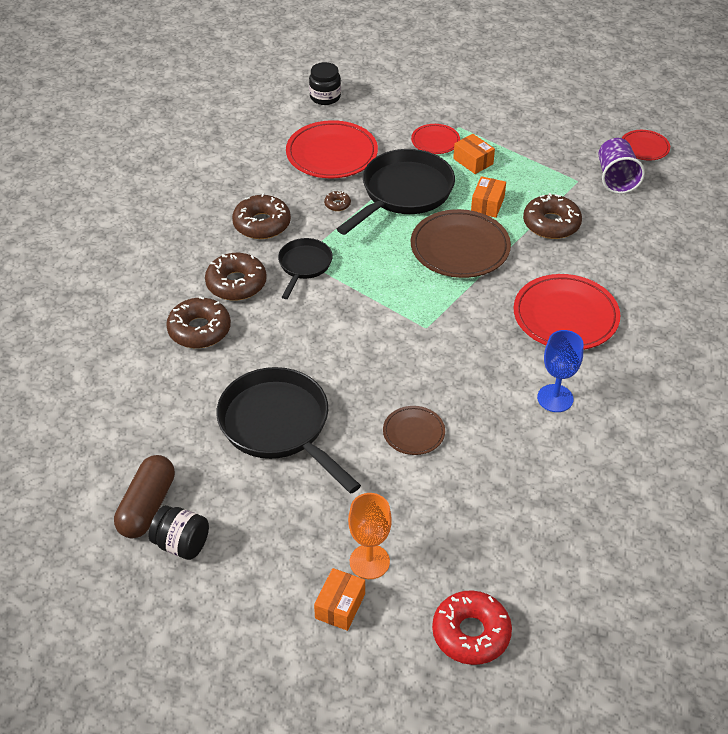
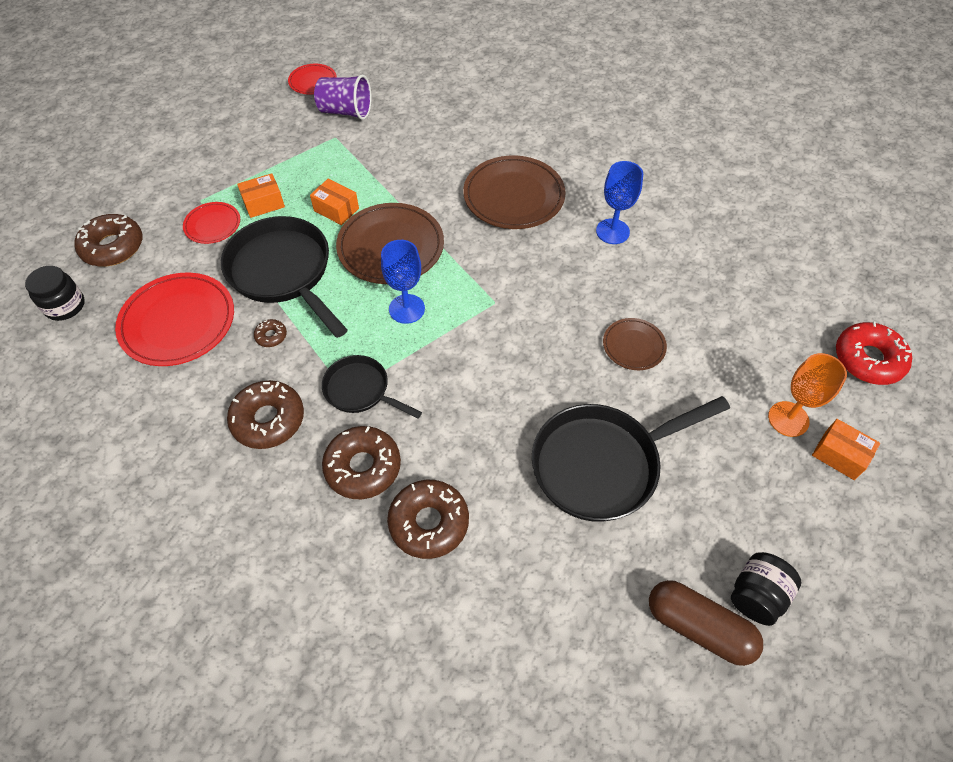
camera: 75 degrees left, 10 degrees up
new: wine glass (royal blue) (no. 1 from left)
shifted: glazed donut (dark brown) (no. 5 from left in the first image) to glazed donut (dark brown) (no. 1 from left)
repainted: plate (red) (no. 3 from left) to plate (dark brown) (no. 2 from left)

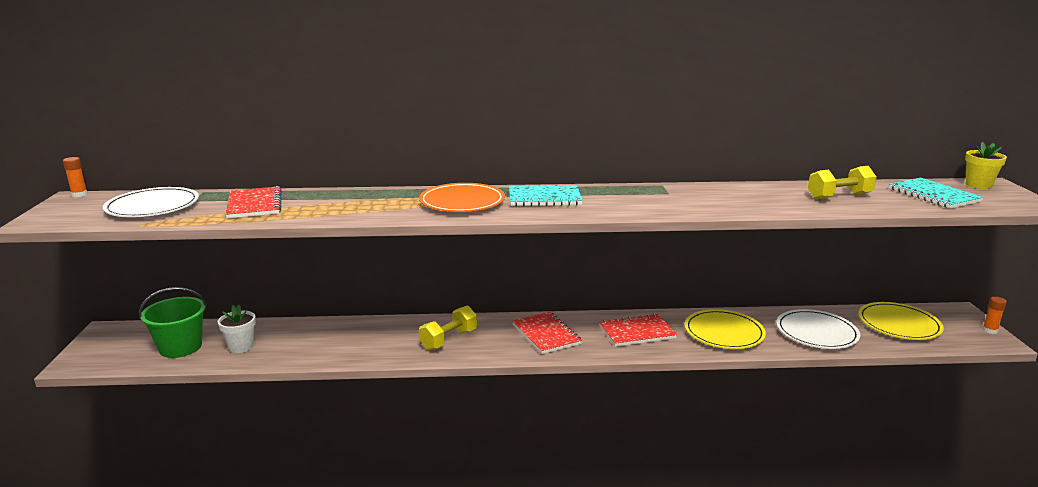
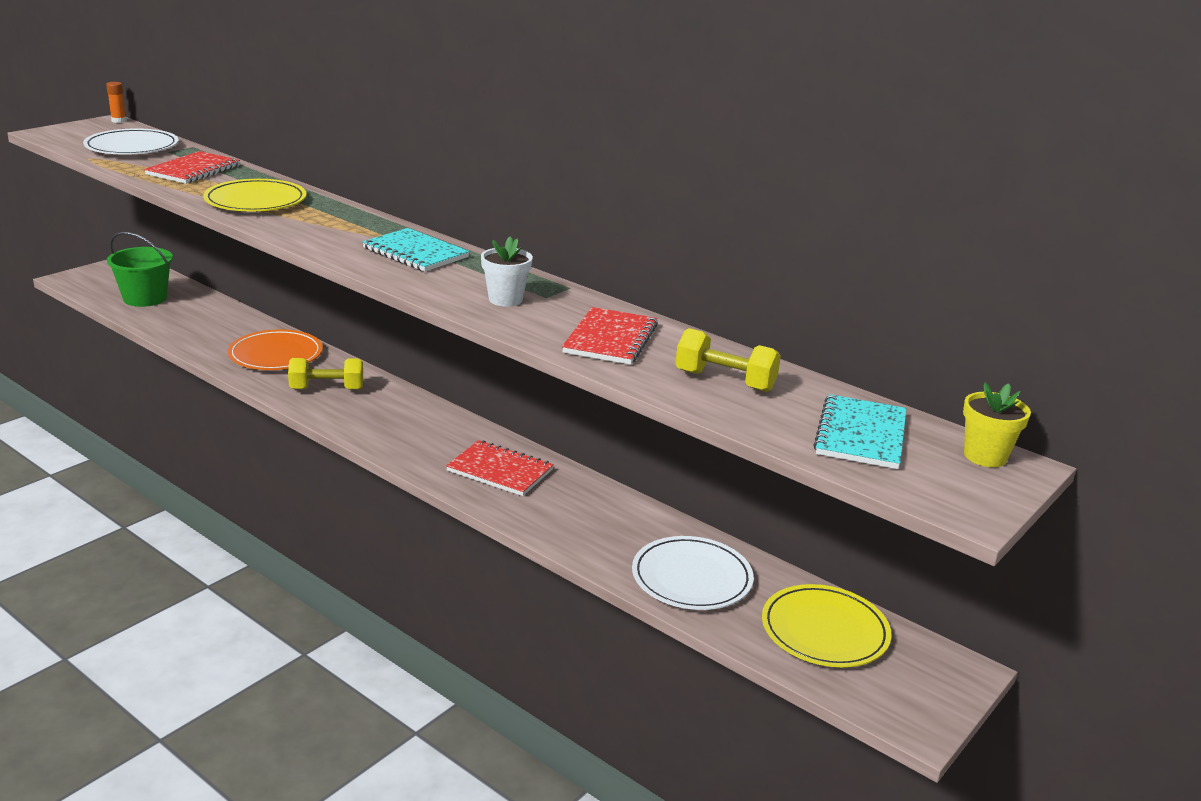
camera: 40 degrees right, 5 degrees up
gone: glue (orange-coloured) (no. 2 from left)
shifted: plate (orange-coloured); potted plant (white); plate (yellow) (no. 1 from left); notebook (red) (no. 2 from left in the first image) to notebook (red) (no. 3 from left)

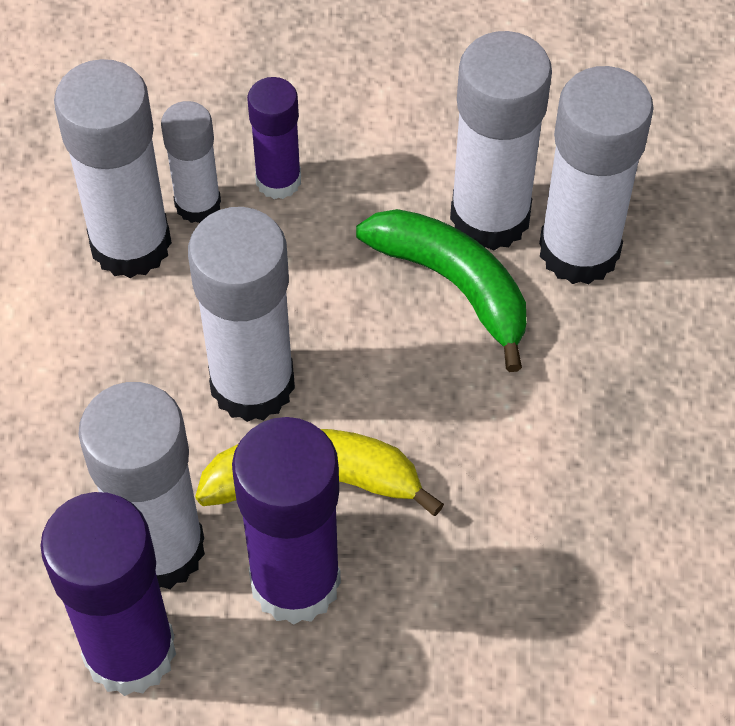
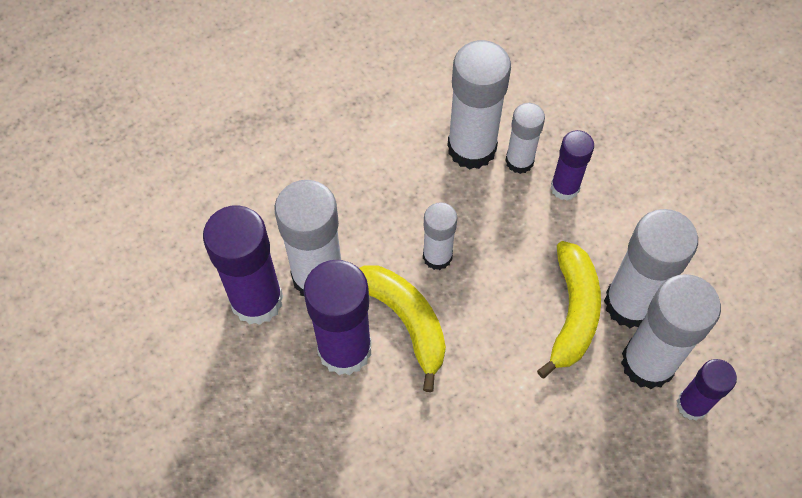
camera: 55 degrees right, 5 degrees up
new: glue (violet) (no. 4 from left)
repainted: banana fruit (emerald) to banana fruit (yellow) (no. 2 from left)
scaled: glue (white) (no. 4 from left in the first image) x0.58

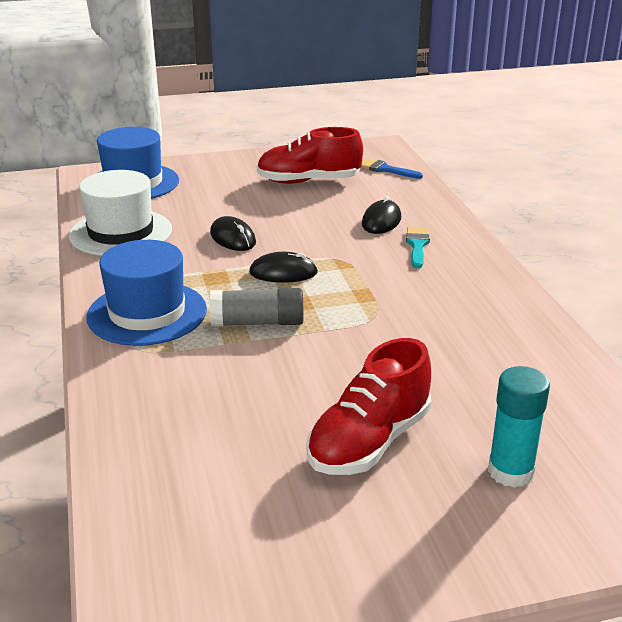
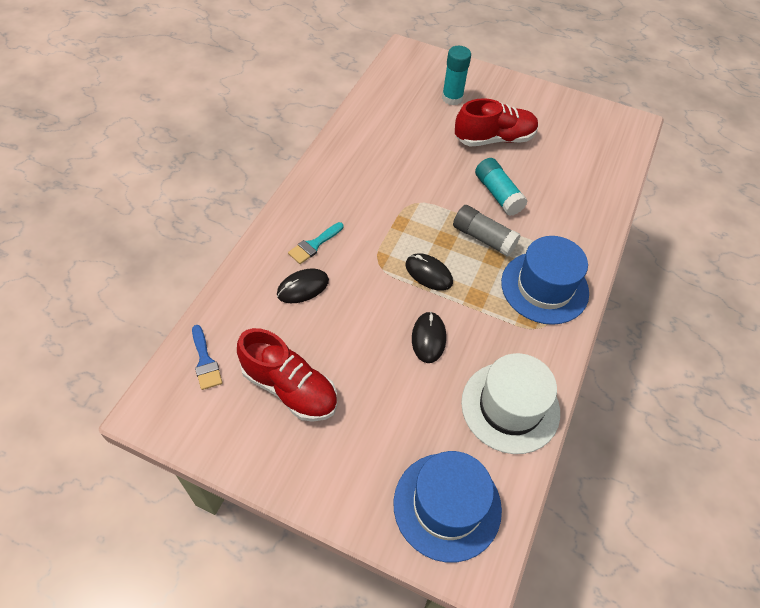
camera: 145 degrees left, 25 degrees up
new: glue (aqua) (no. 2 from left)

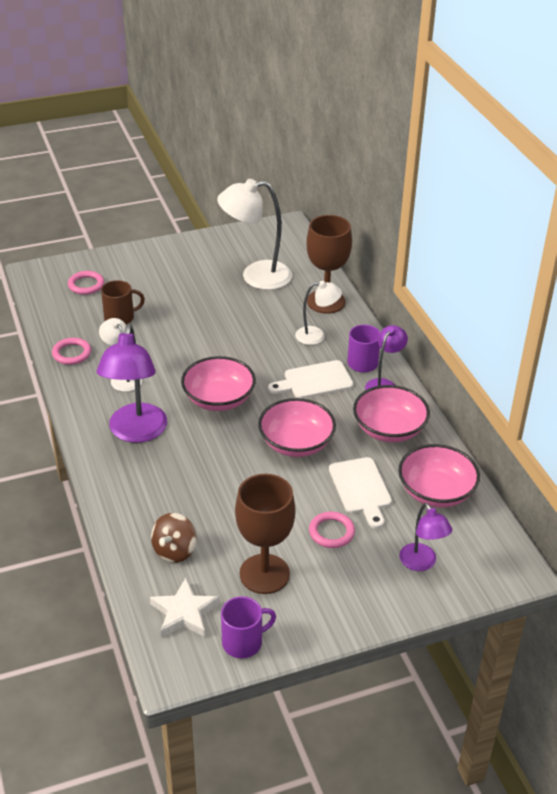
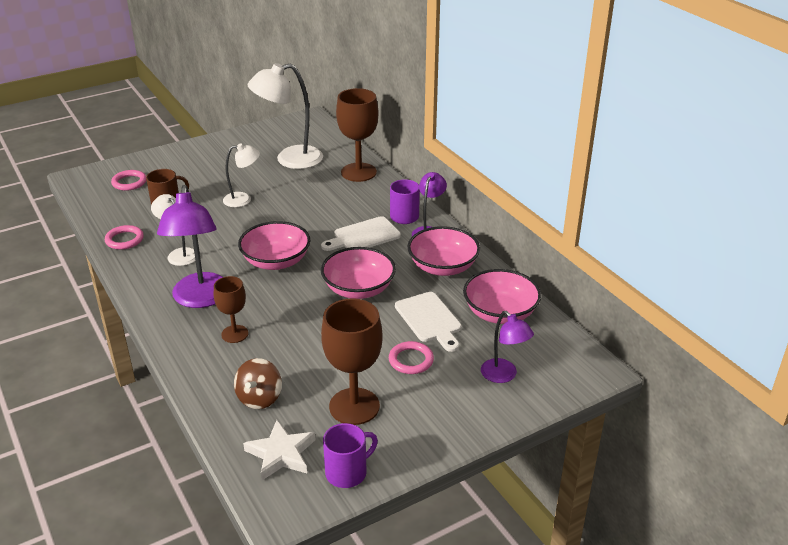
camera: 10 degrees left, 5 degrees down
new: wine glass (dark brown) (no. 1 from left)
shifted: desk lamp (white) (no. 3 from left in the first image) to desk lamp (white) (no. 2 from left)

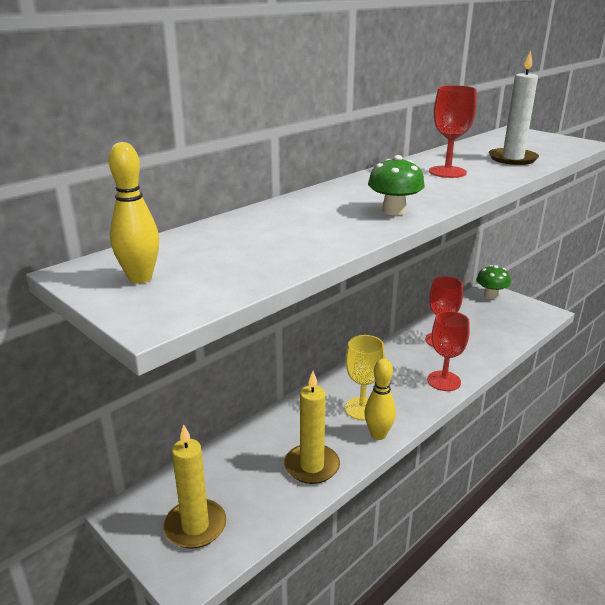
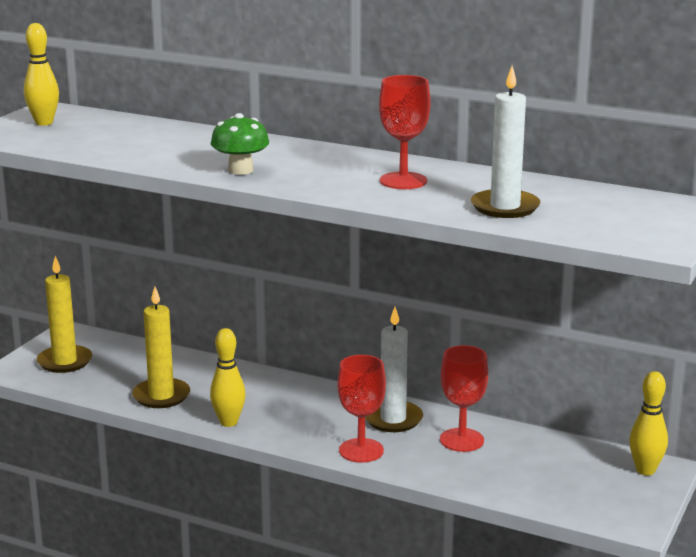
camera: 70 degrees right, 5 degrees down
gone: wine glass (yellow)
new: wax candle (white) (no. 1 from left)
swapped: toadstool (emerald) (no. 2 from left) to bowling pin (yellow) (no. 3 from left)

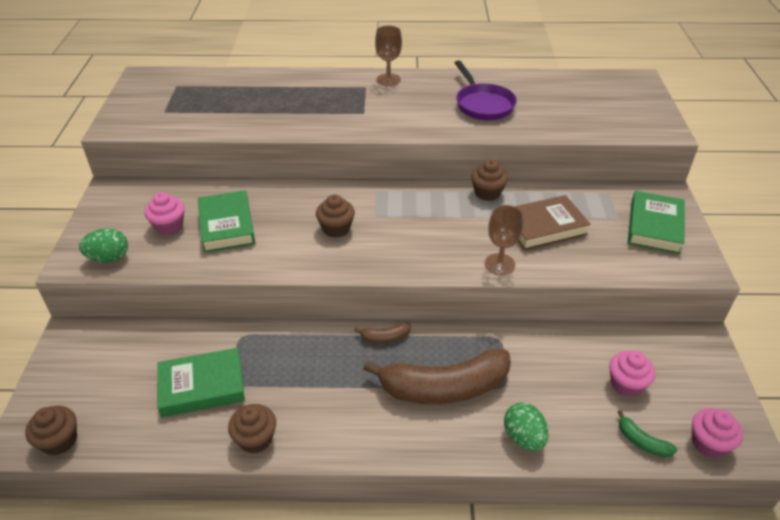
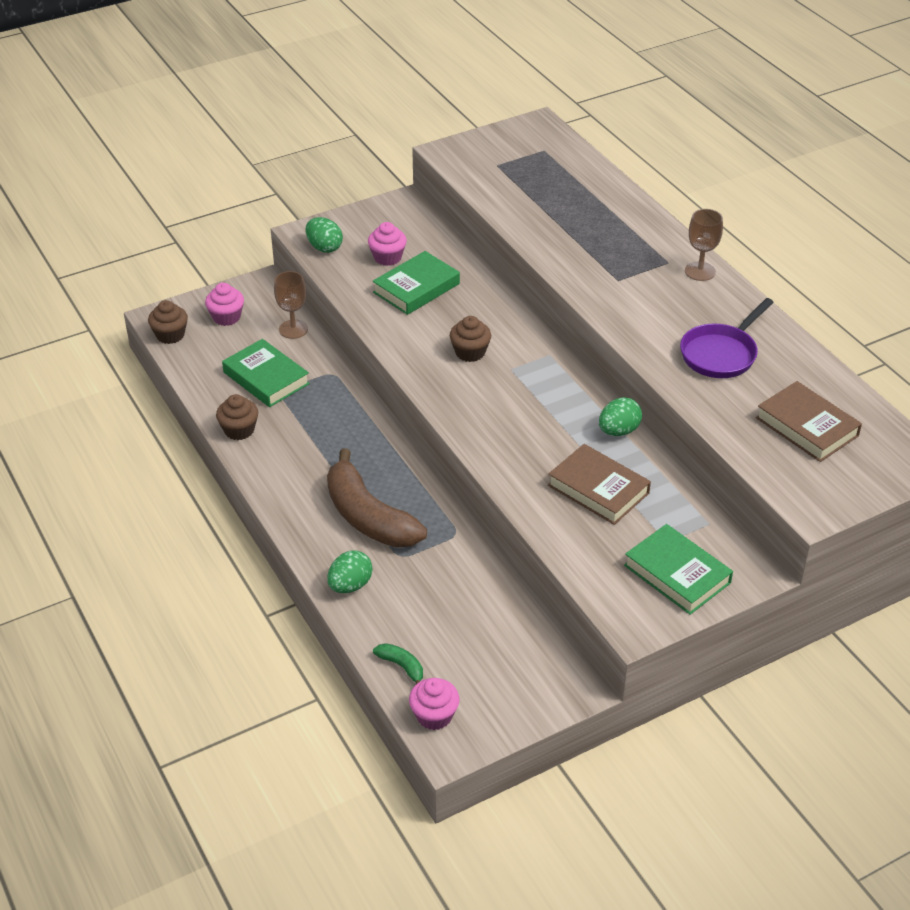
camera: 60 degrees right, 0 degrees up
gone: banana fruit (dark brown) (no. 1 from left)
new: hardback (dark brown) (no. 2 from left)
shifted: wine glass (dark brown) (no. 2 from left in the first image) to wine glass (dark brown) (no. 1 from left); cupcake (pink) (no. 2 from left in the first image) to cupcake (pink) (no. 1 from left)
swapped: cupcake (dark brown) (no. 4 from left) to toy egg (emerald) (no. 3 from left)
rotated: hardback (emerald) (no. 3 from left) 60 degrees clockwise; banana fruit (emerald) 120 degrees clockwise

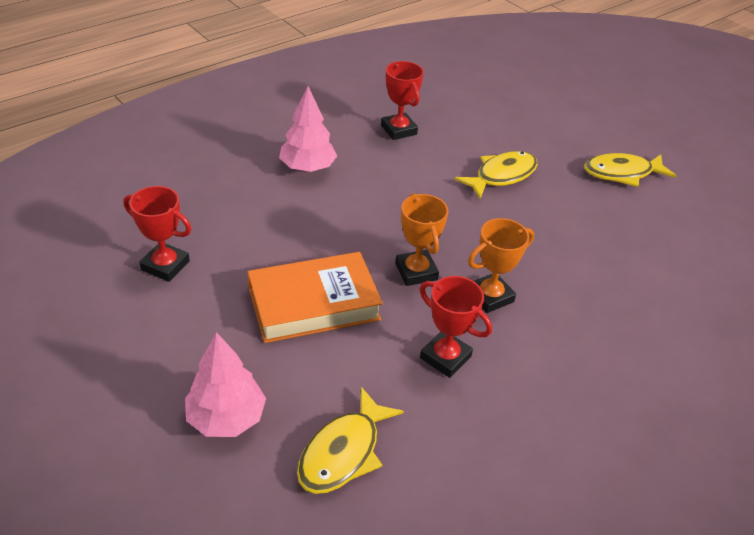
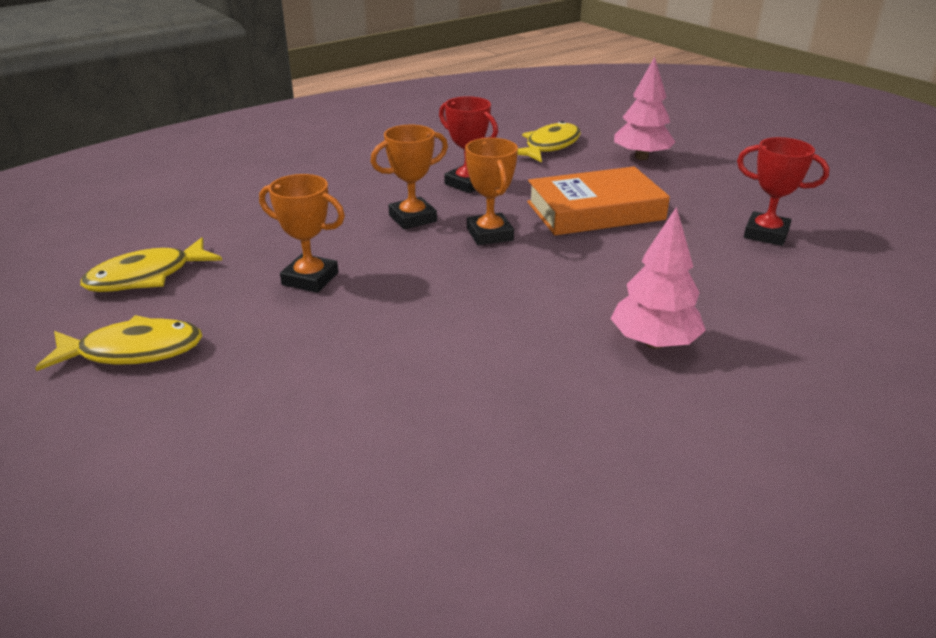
camera: 175 degrees left, 10 degrees down
gone: award cup (red) (no. 2 from left)
new: award cup (orange-coloured) (no. 1 from left)
shifted: fish figure (yellow) (no. 2 from left)

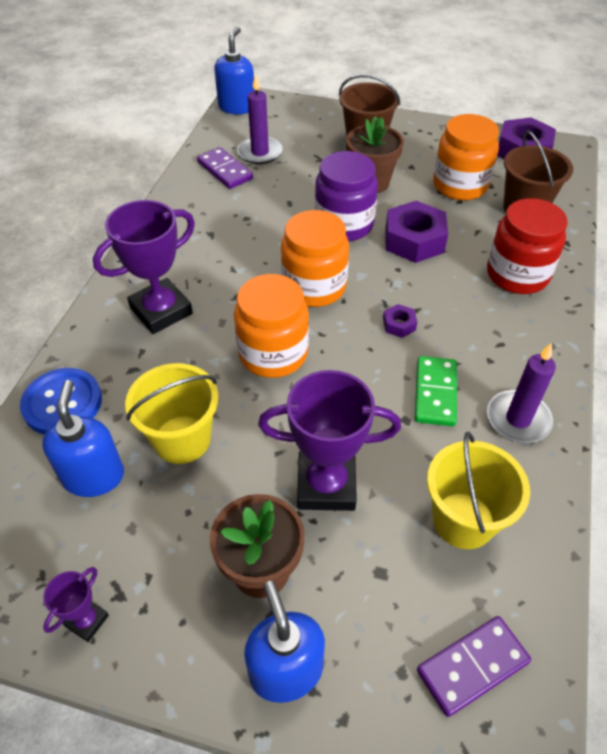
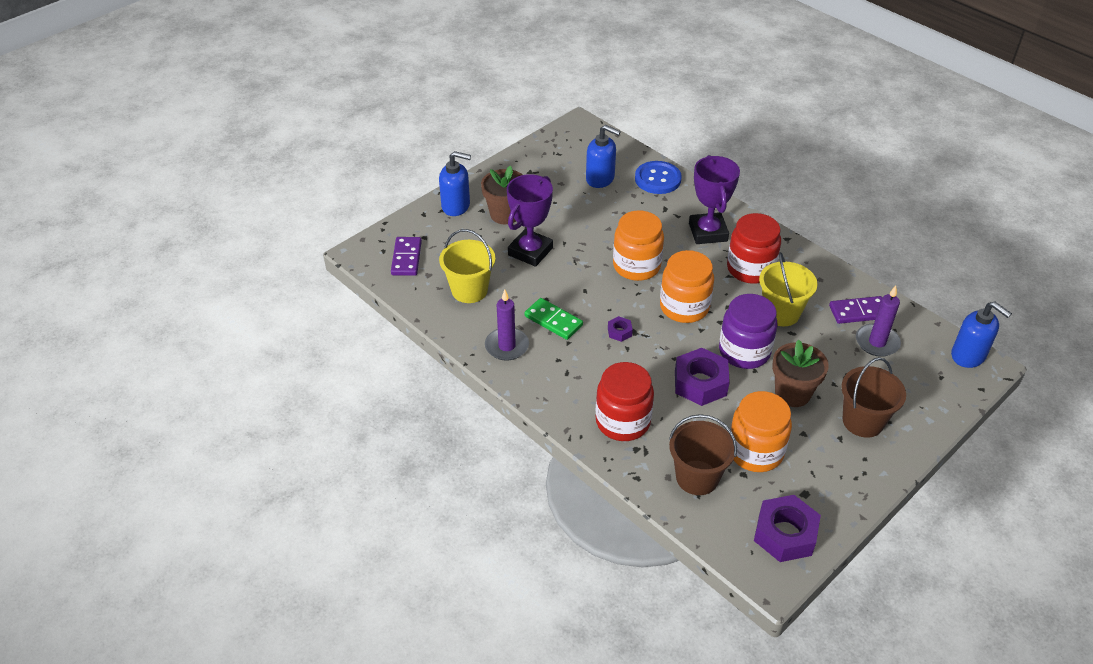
camera: 120 degrees right, 5 degrees down
gone: award cup (violet) (no. 1 from left)
new: jar (red) (no. 2 from left)
shifted: pail (yellow) (no. 1 from left in the first image) to pail (yellow) (no. 2 from left)

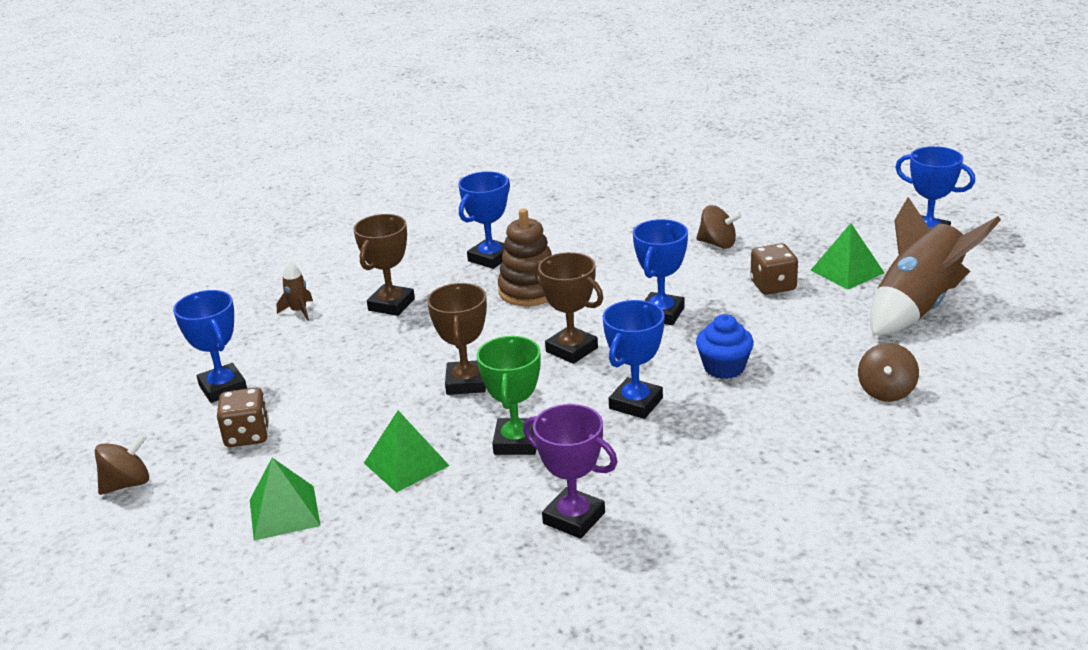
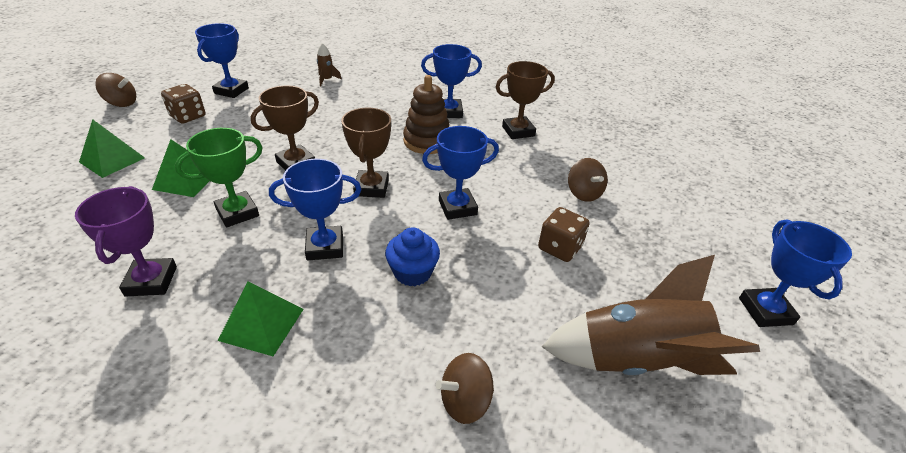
camera: 45 degrees right, 10 degrees up
shifted: award cup (dark brown) (no. 1 from left in the first image) to award cup (dark brown) (no. 3 from left); solid pyramid (emerald) (no. 3 from left)

